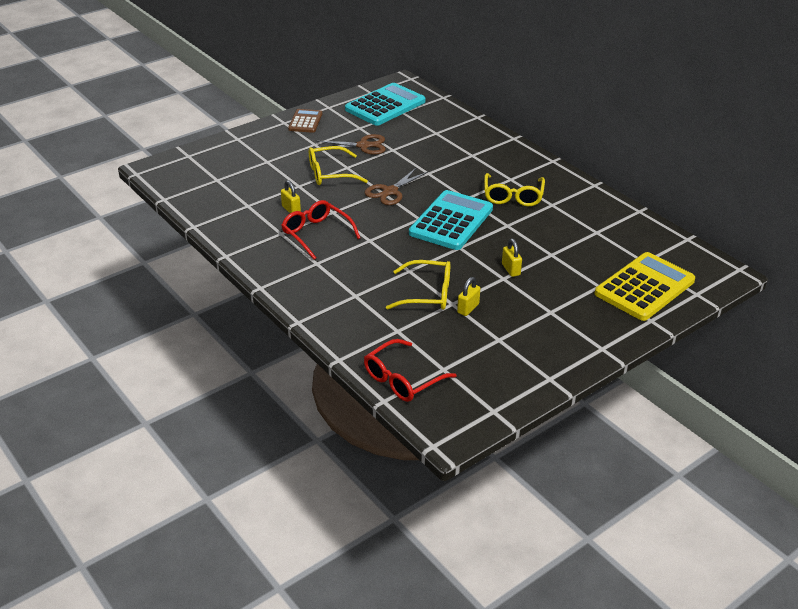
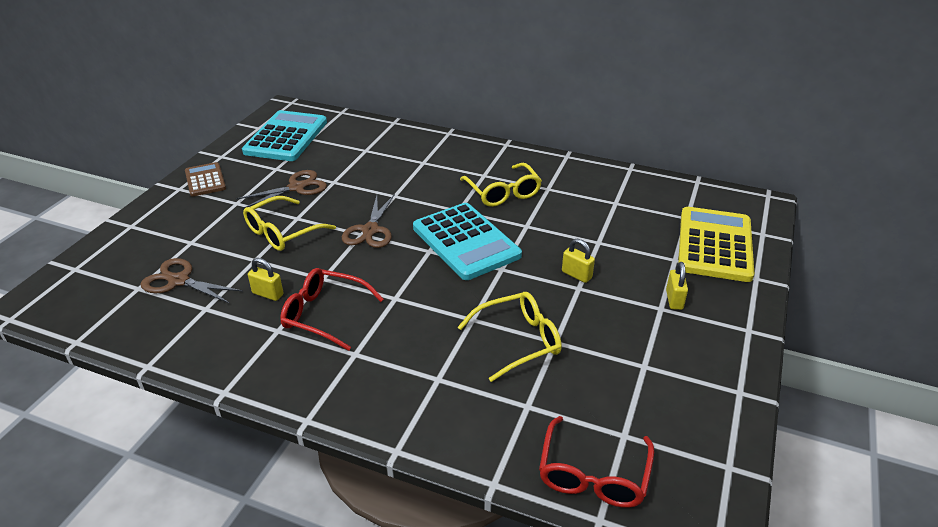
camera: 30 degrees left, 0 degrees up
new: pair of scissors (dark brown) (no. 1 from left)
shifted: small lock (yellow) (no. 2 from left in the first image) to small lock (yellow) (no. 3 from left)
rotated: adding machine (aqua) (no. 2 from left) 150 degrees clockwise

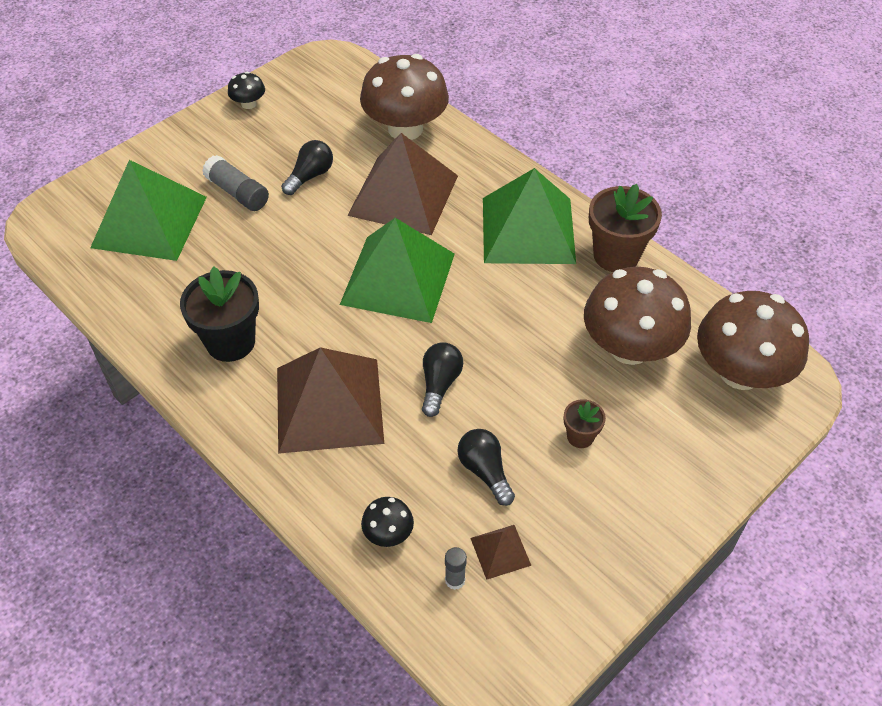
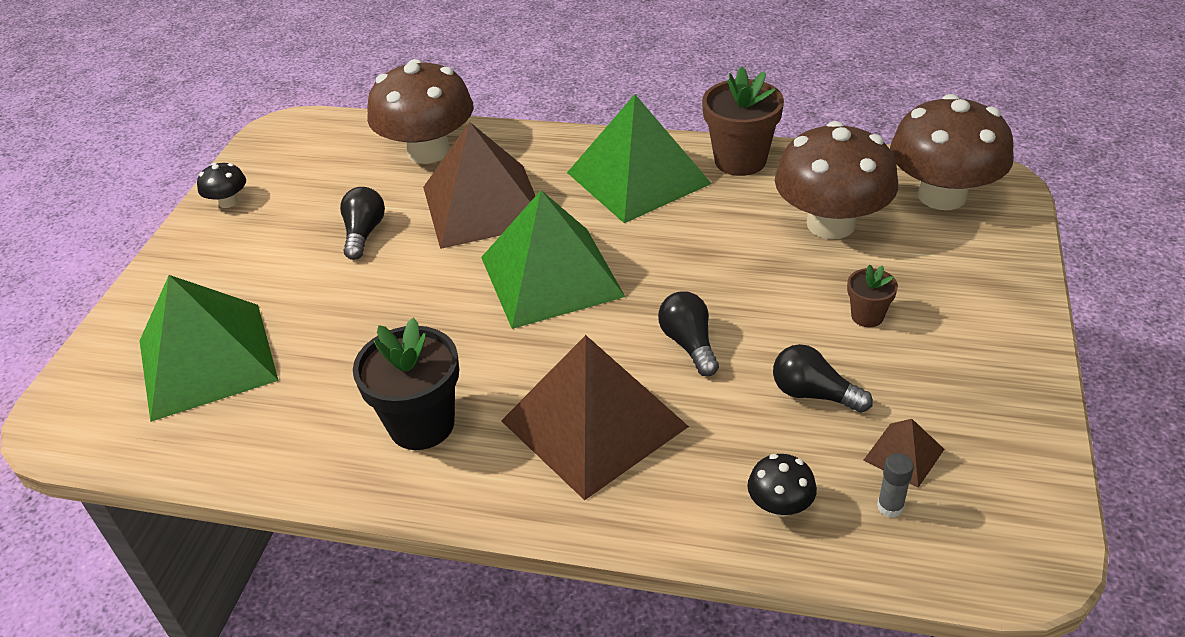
camera: 30 degrees left, 10 degrees down
gone: glue (ash-grey) (no. 1 from left)

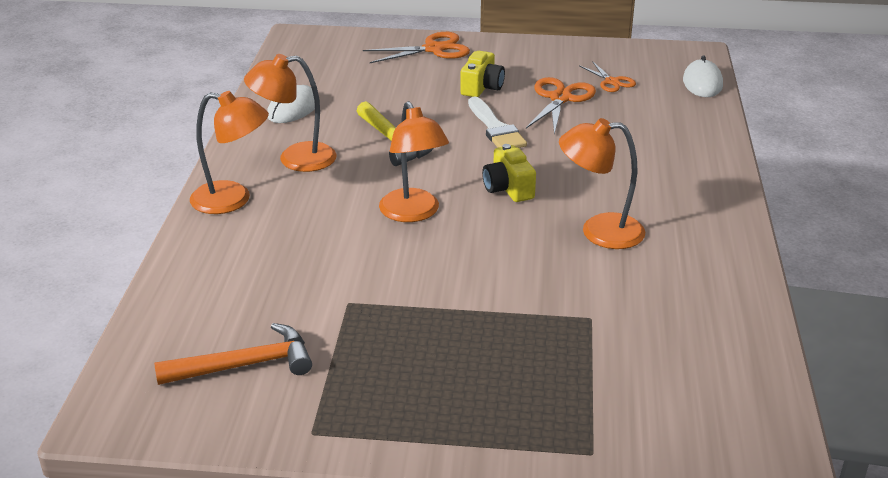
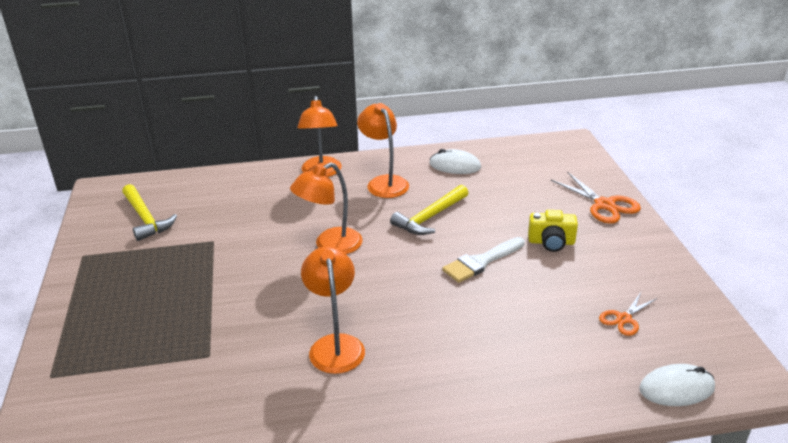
camera: 75 degrees right, 0 degrees up
gone: pair of scissors (orange-coloured) (no. 2 from left); compact camera (yellow) (no. 2 from left)
repainted: carpenter's hammer (orange-coloured) to carpenter's hammer (yellow) (no. 1 from left)

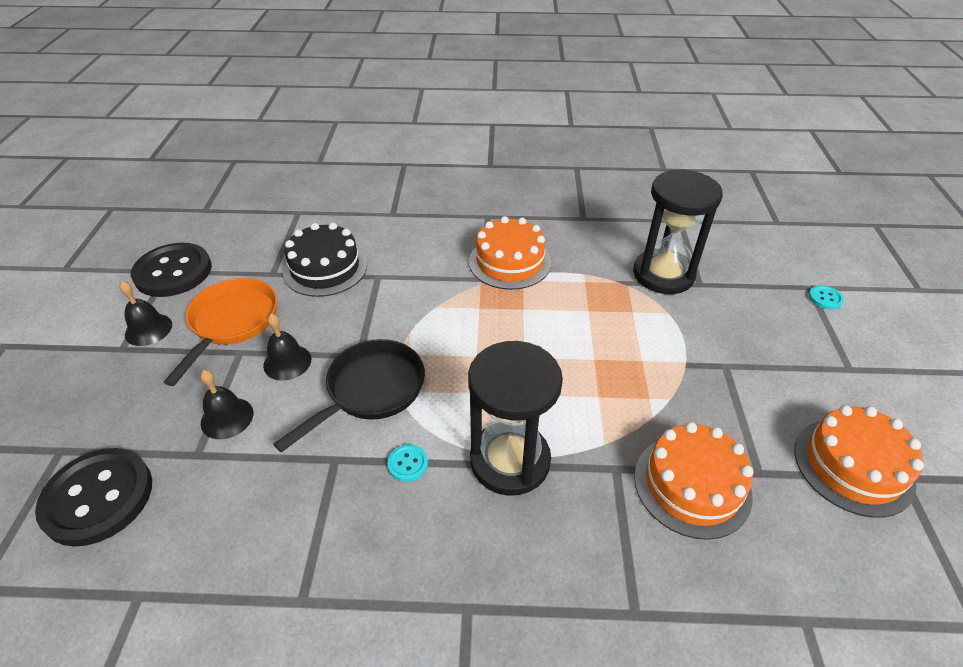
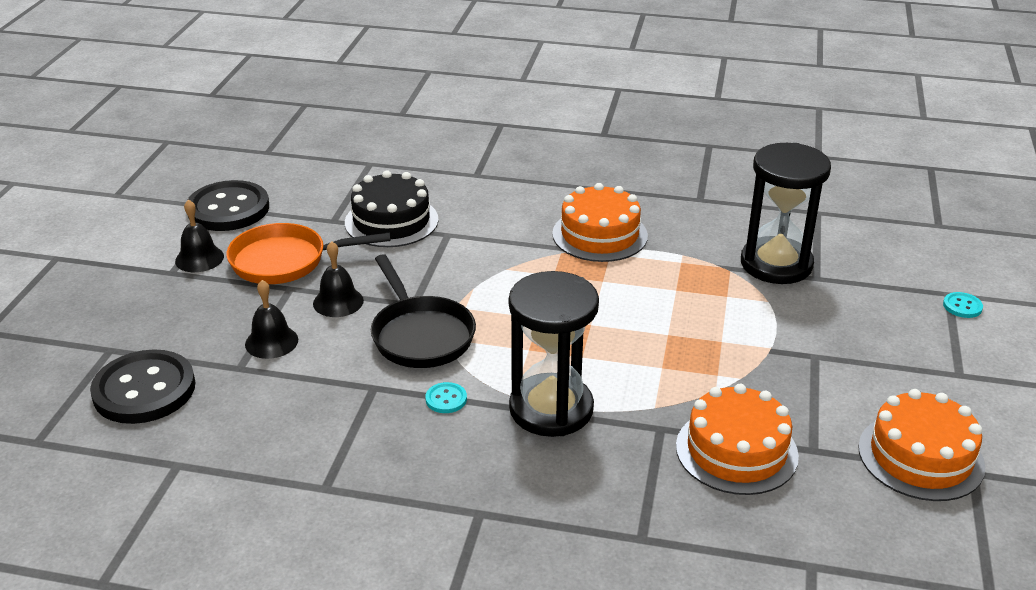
camera: 10 degrees right, 10 degrees down
rotated: skillet (orange-coloured) 120 degrees counterclockwise; skillet (ebony) 105 degrees clockwise

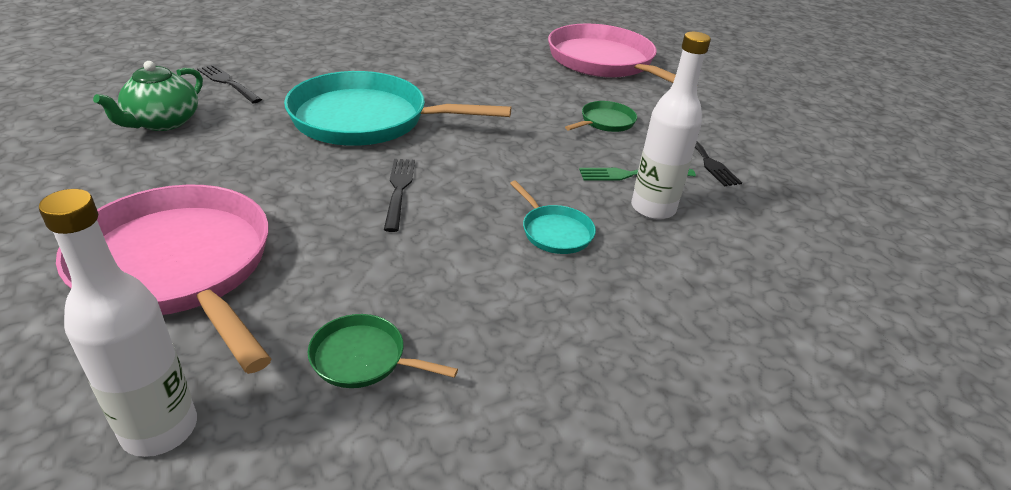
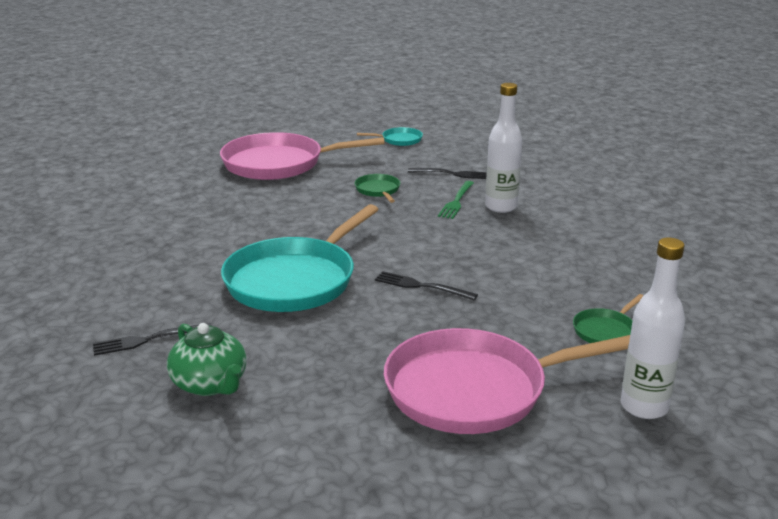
camera: 60 degrees left, 10 degrees down
shifted: skillet (aqua) (no. 2 from left)

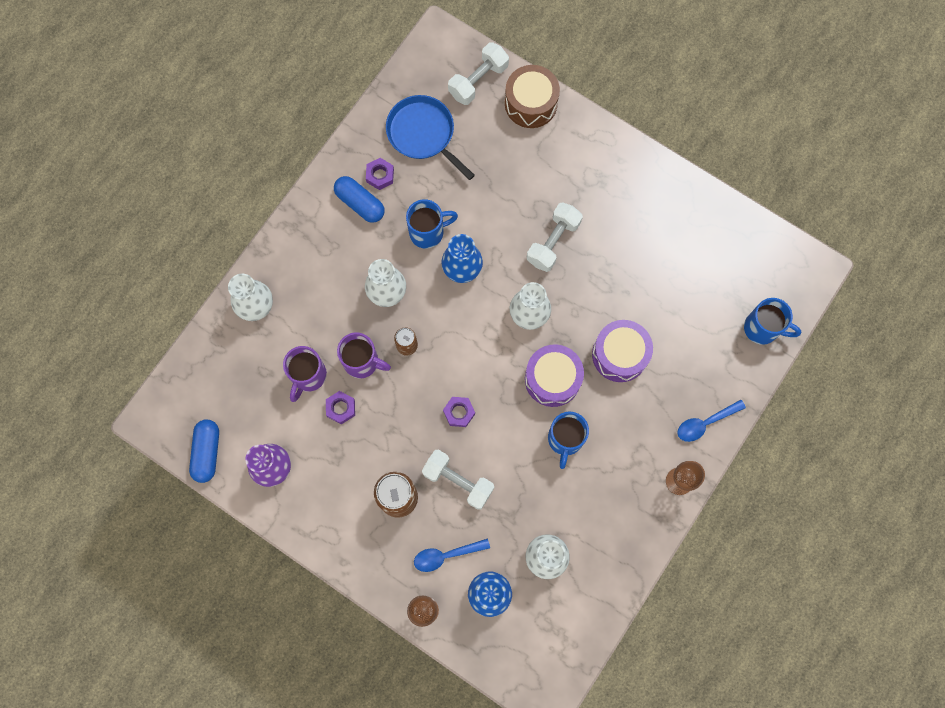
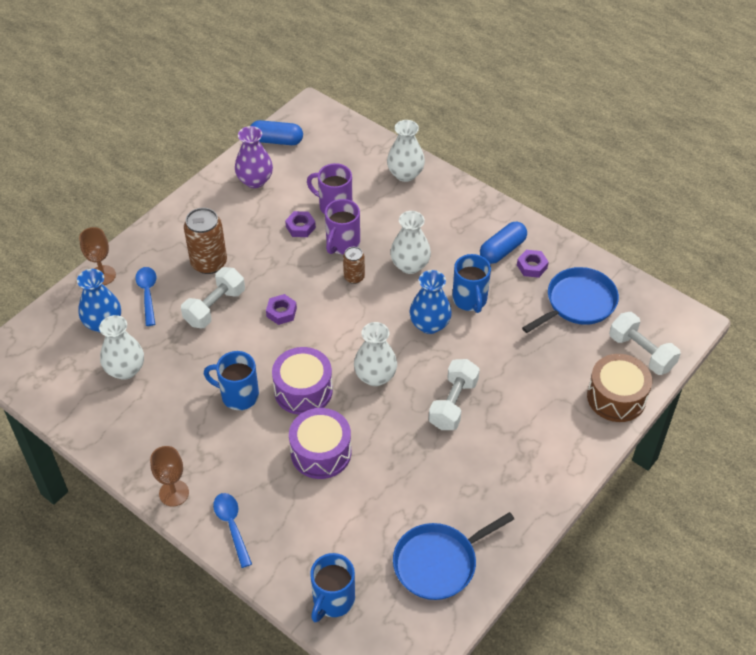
camera: 95 degrees right, 25 degrees down
new: skillet (royal blue) (no. 1 from left)
rotated: hand weight (white) (no. 3 from left in the first image) 75 degrees clockwise

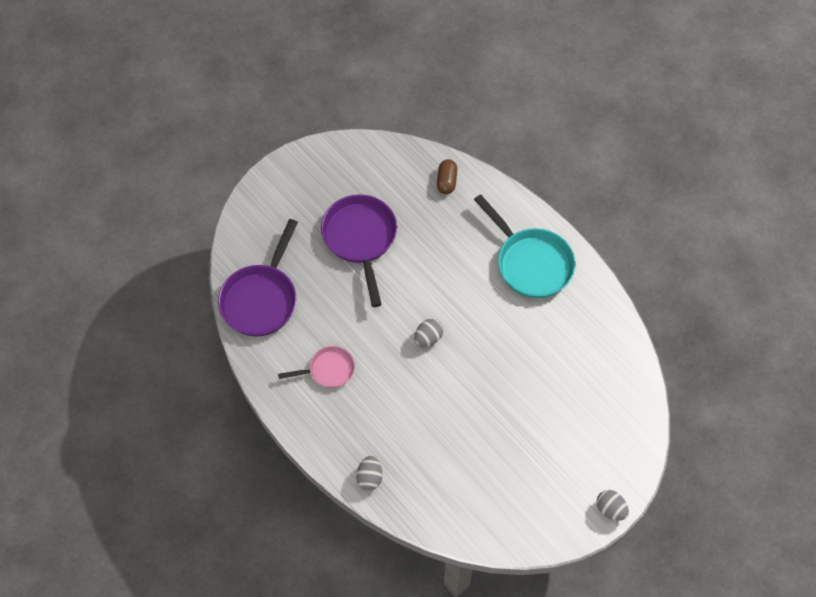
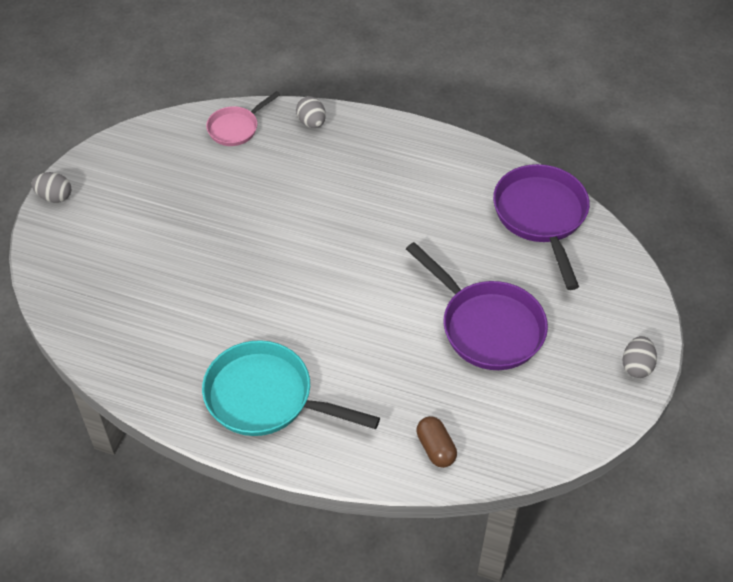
camera: 150 degrees right, 10 degrees down
shifted: toy egg (ash-grey) (no. 2 from left in the first image) to toy egg (ash-grey) (no. 3 from left); skillet (pink)

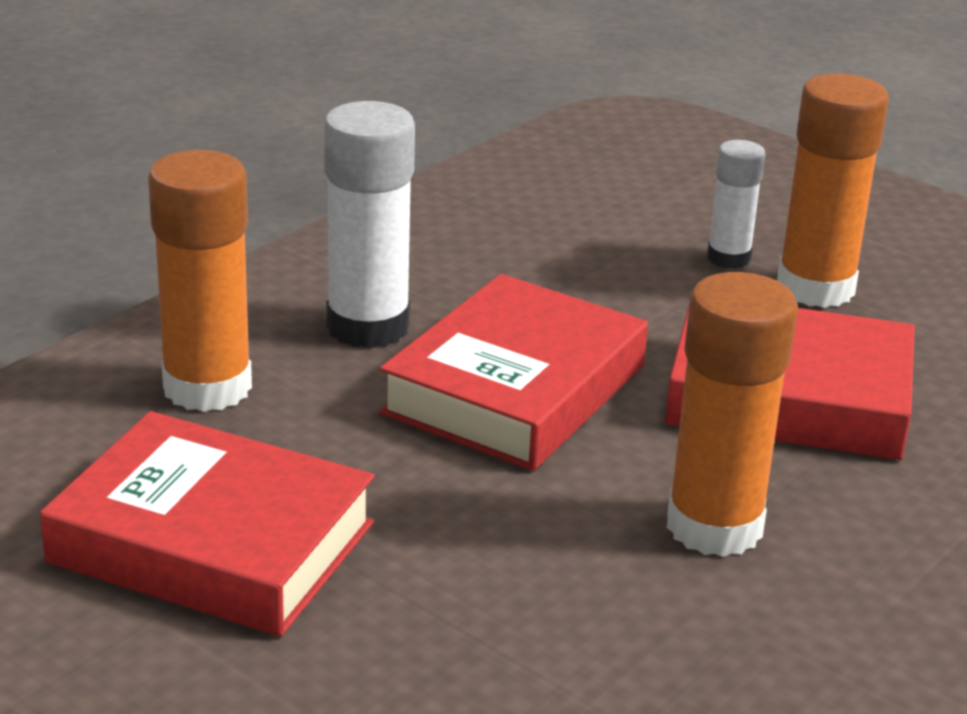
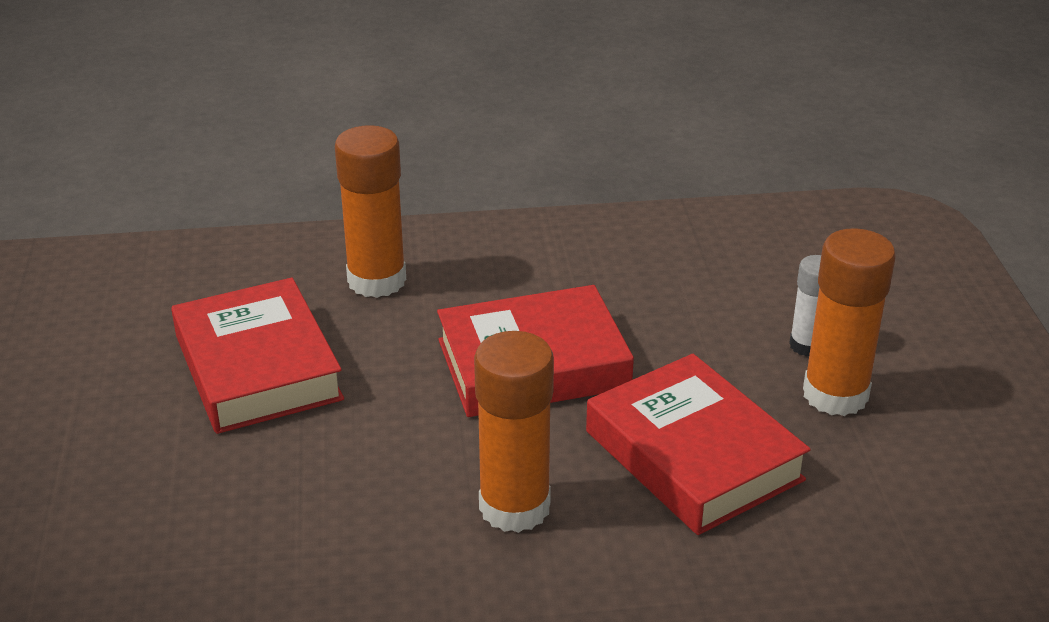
camera: 45 degrees right, 5 degrees up
gone: glue (white) (no. 1 from left)

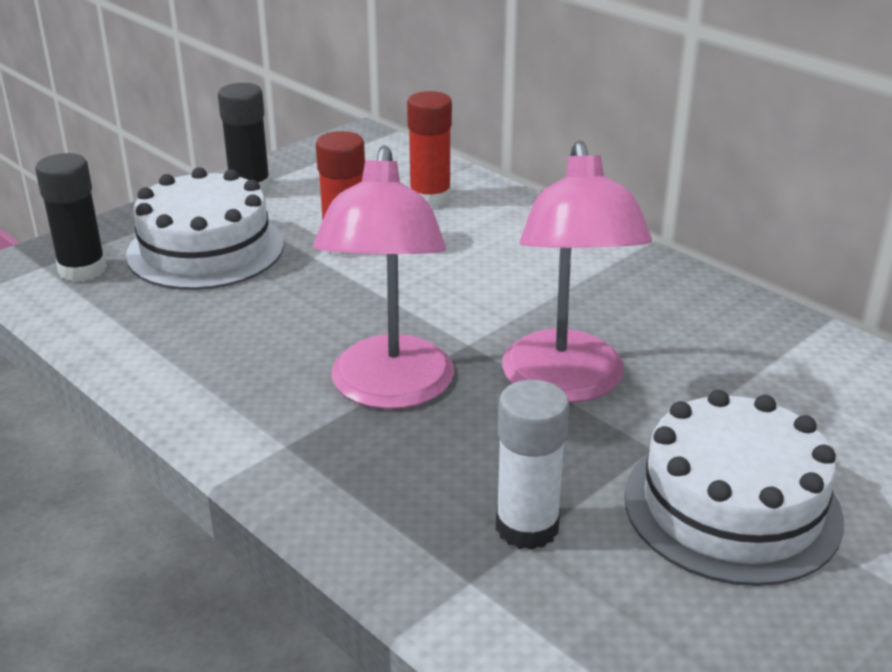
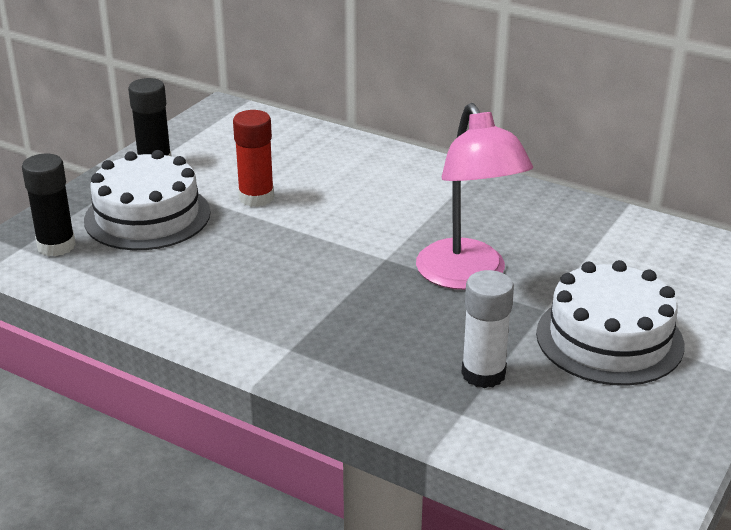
camera: 15 degrees left, 0 degrees up
gone: glue (red) (no. 2 from left); desk lamp (pink) (no. 1 from left)

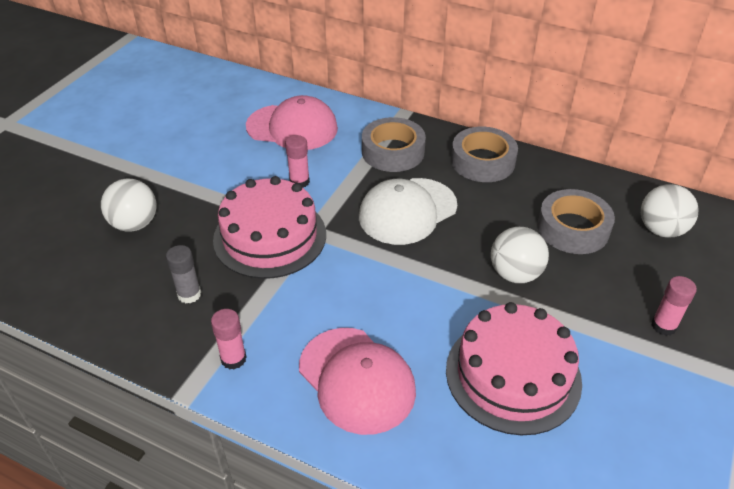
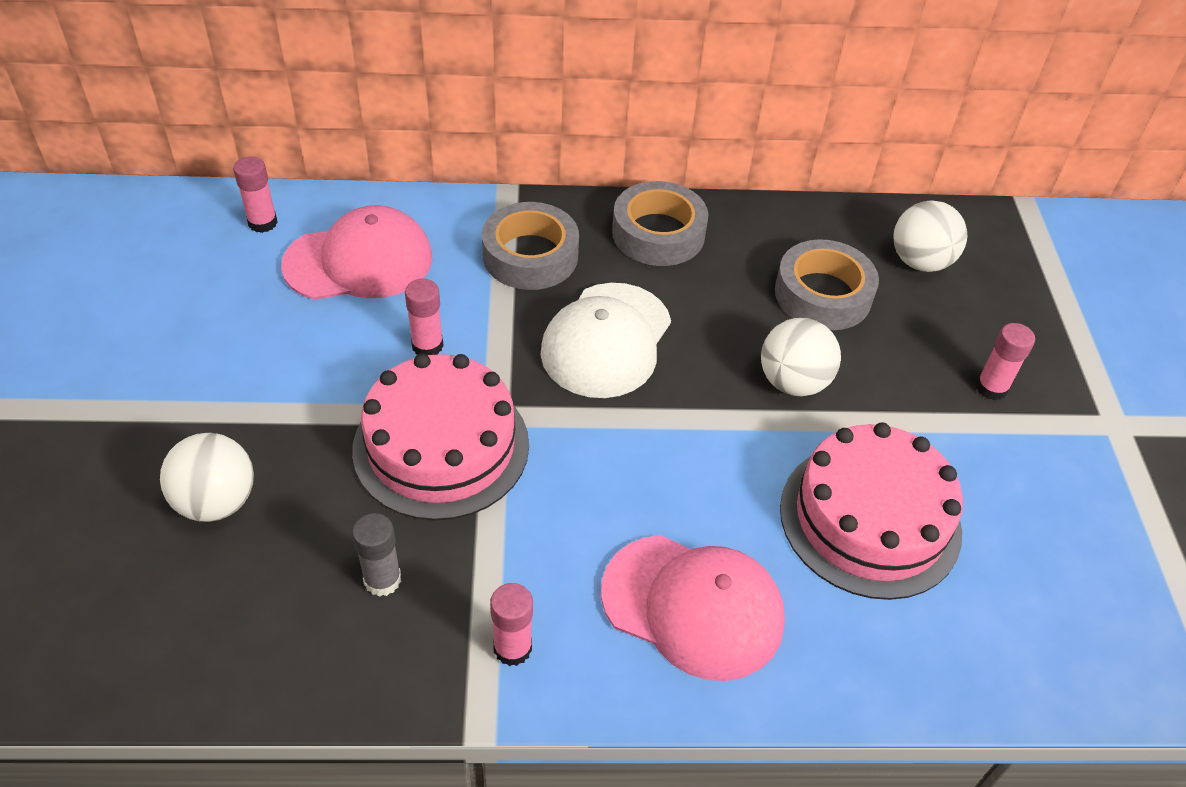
camera: 30 degrees left, 5 degrees up
new: glue (pink) (no. 1 from left)

